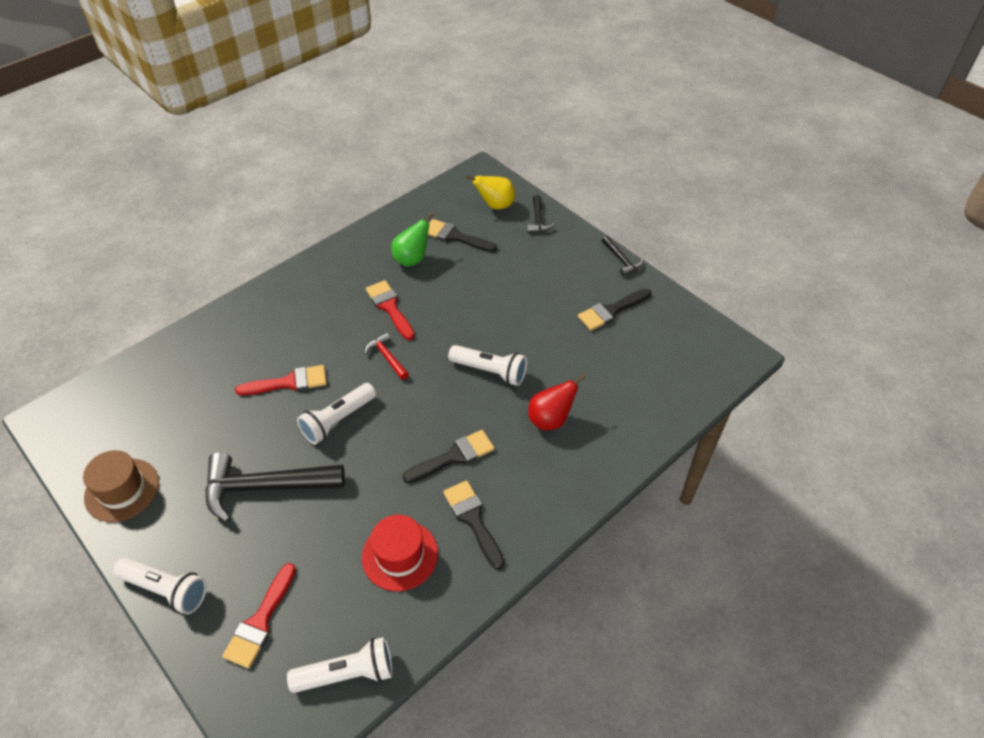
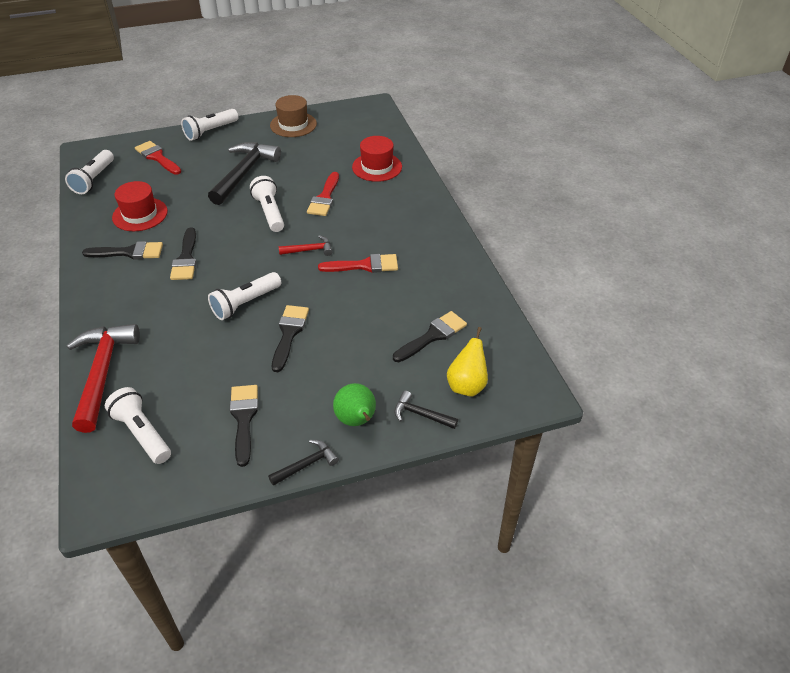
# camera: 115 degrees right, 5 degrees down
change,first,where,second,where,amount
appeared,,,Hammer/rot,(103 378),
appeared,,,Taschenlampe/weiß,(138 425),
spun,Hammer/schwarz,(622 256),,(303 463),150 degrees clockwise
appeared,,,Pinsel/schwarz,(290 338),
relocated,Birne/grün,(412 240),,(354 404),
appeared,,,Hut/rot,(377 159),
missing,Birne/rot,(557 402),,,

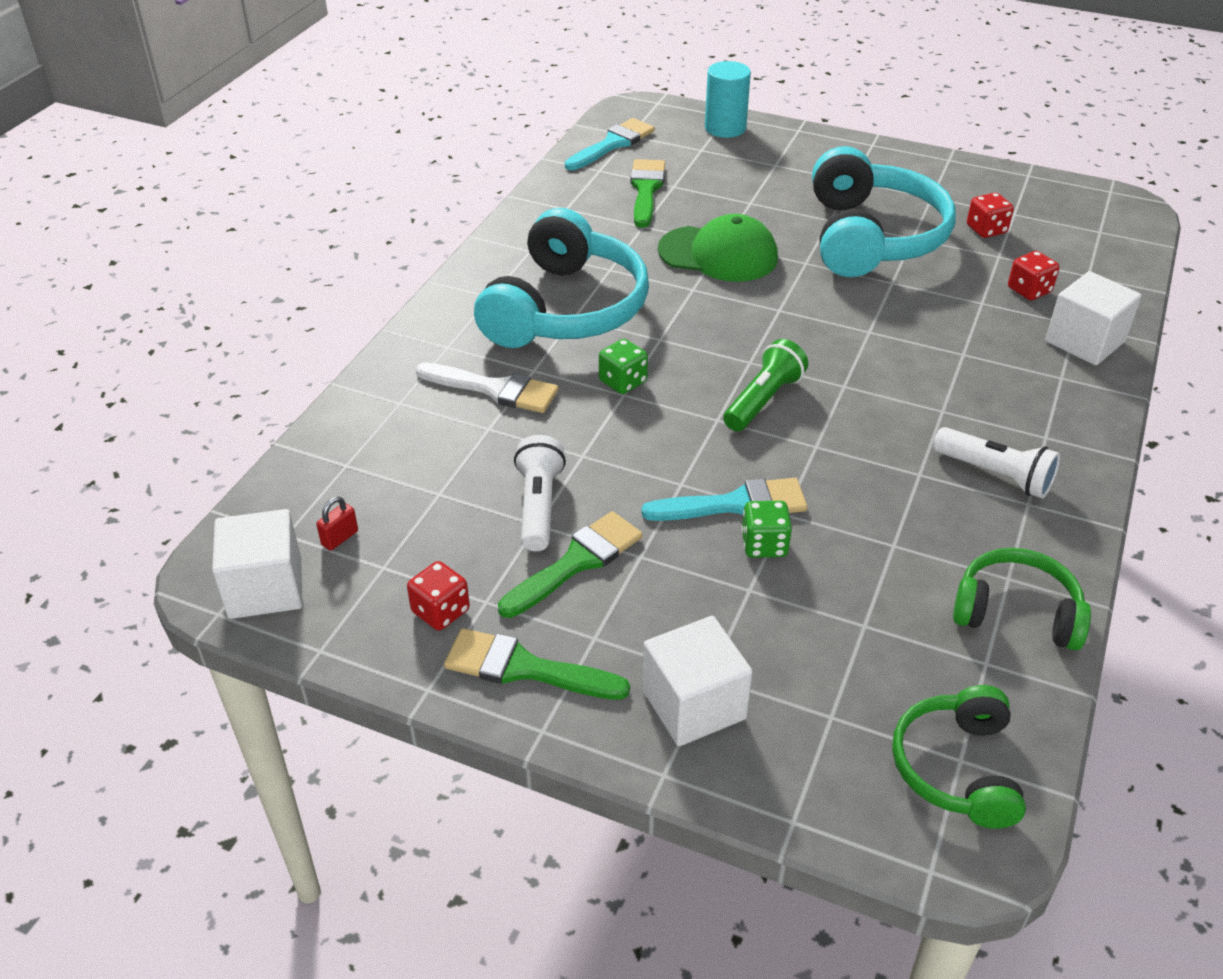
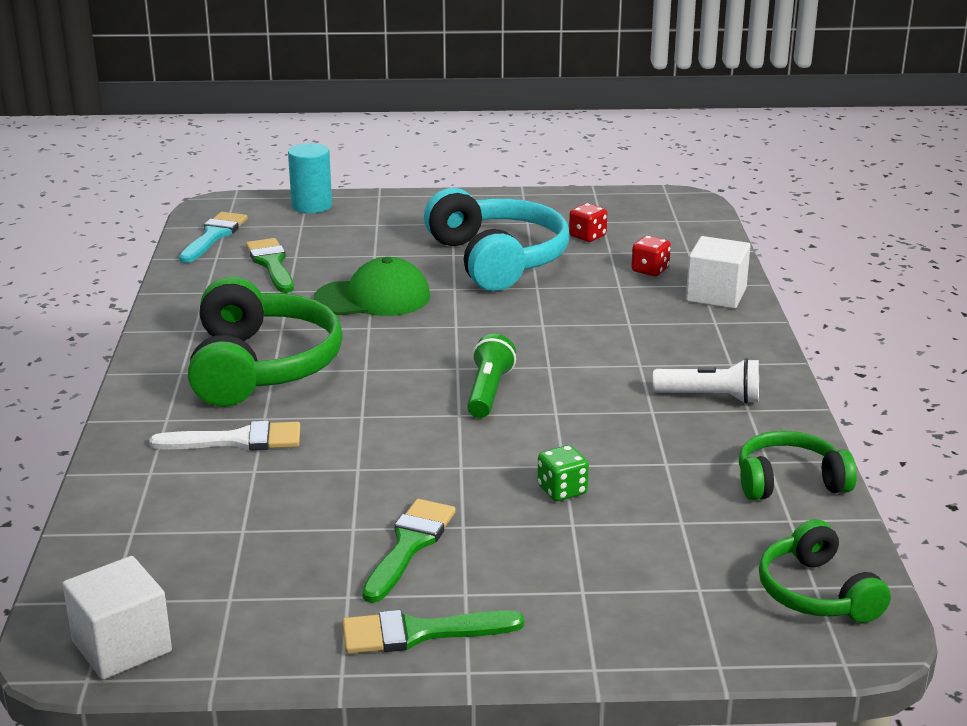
# camera: 25 degrees left, 15 degrees down
change,first,where,second,where,amount
colour,Kopfhörer/türkis,(561 278),Kopfhörer/grün,(265 342),
missing,Vorhängeschloss/rot,(337 523),,,
missing,Spielwürfel/rot,(438 596),,,
missing,Taschenlampe/weiß,(540 493),,,
missing,Spielwürfel/grün,(623 366),,,
missing,Pinsel/türkis,(724 499),,,
missing,Kubus/weiß,(697 681),,,

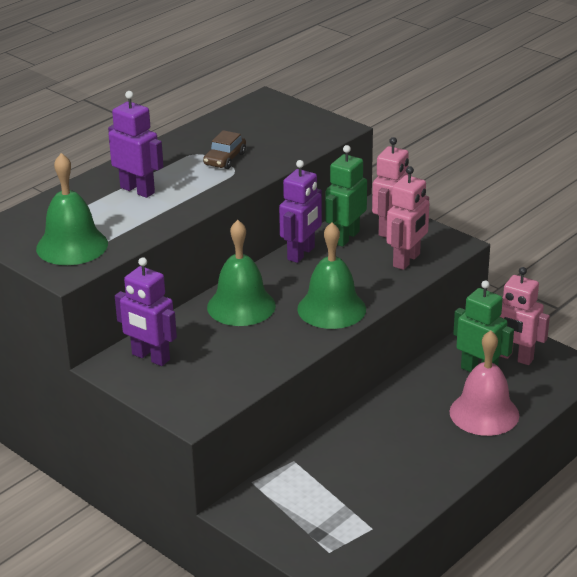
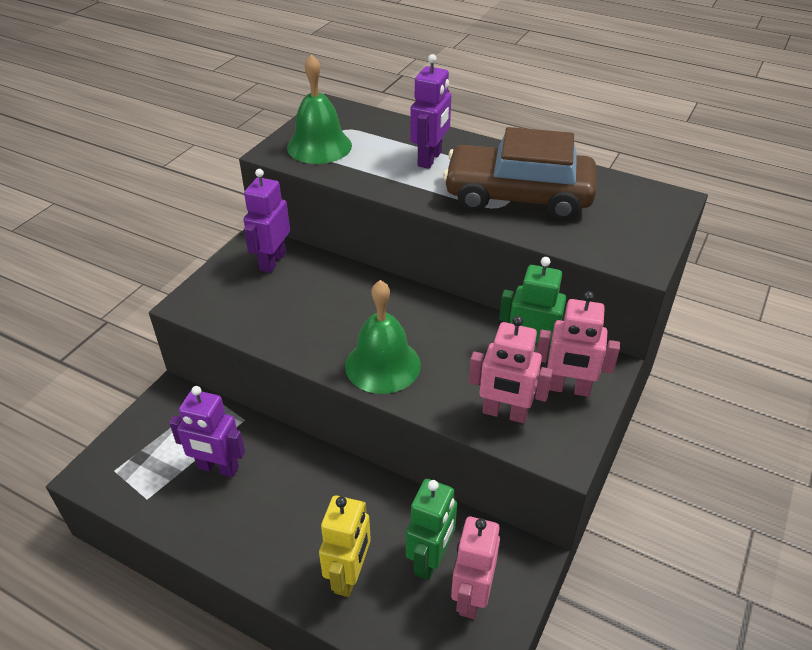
# camera: 75 degrees right, 10 degrees up
change,first,where,second,where,amount
relocated,Roboter/lila,(300 211),,(207 431),
exchanged,Glocke/rosa,(484 383),Roboter/gelb,(345 546),
size,Auto/braun,(224 149),,(519 173),x2.45
missing,Glocke/grün,(241 273),,,

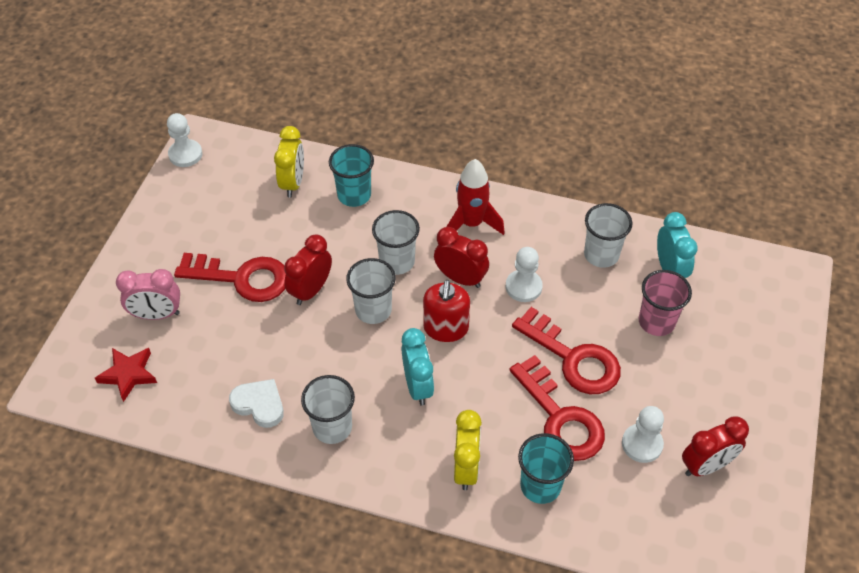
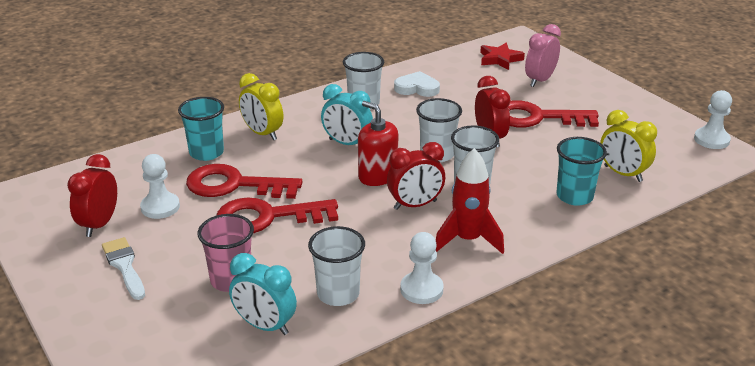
# camera: 130 degrees right, 20 degrees down
change,first,where,second,where,amount
appeared,,,Pinsel/weiß,(123 268),
spun,Herz/weiß,(256 403),,(417 84),150 degrees counterclockwise
relocated,Bauer/weiß,(524 274),,(422 268),
spun,Schlüssel/rot,(230 277),,(554 113),45 degrees clockwise

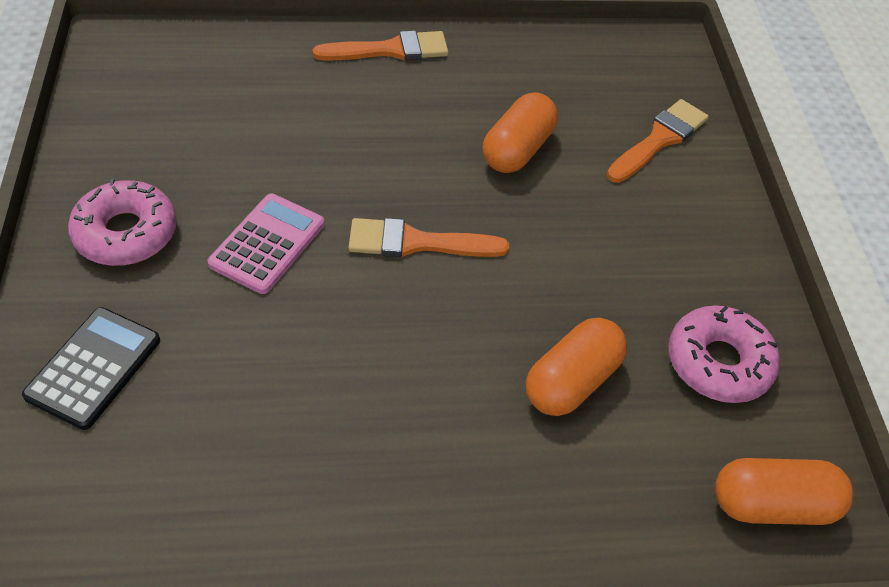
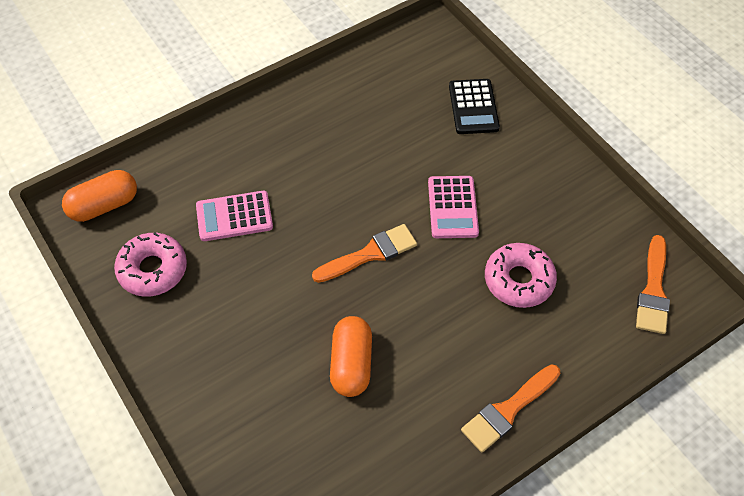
# camera: 155 degrees right, 5 degrees up
change,first,where,second,where,amount
exchanged,Kapsel/orange,(576 367),Taschenrechner/rosa,(234 216),
relocated,Donut/rosa,(122 222),,(521 275),
relocated,Pinsel/orange,(658 141),,(653 284),

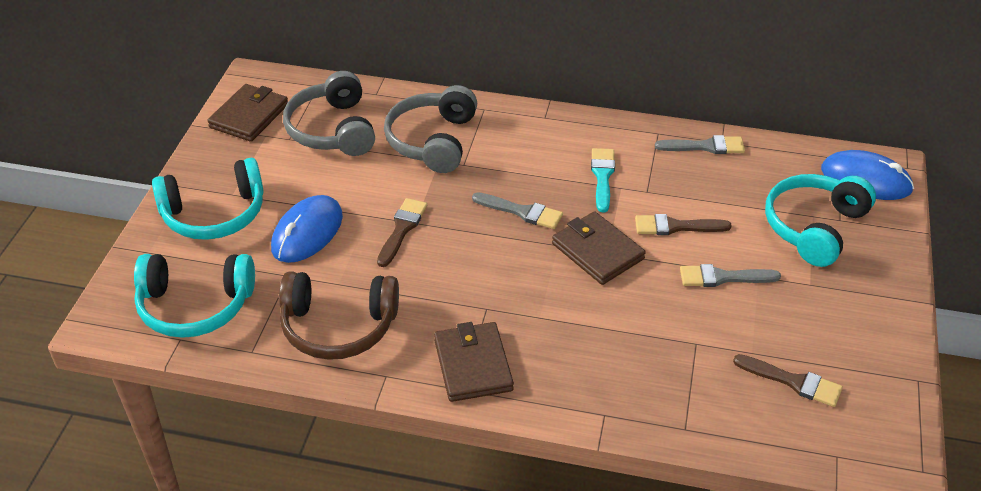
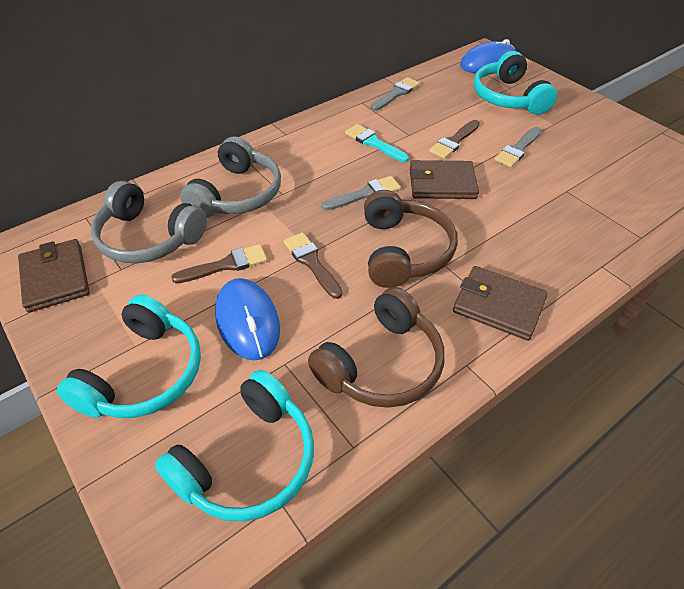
# camera: 50 degrees left, 5 degrees up
change,first,where,second,where,amount
relocated,Pinsel/braun,(788 380),,(219 263),
spun,Kopfhörer/grau,(430 129),,(230 177),120 degrees counterclockwise
appeared,,,Kopfhörer/braun,(410 239),

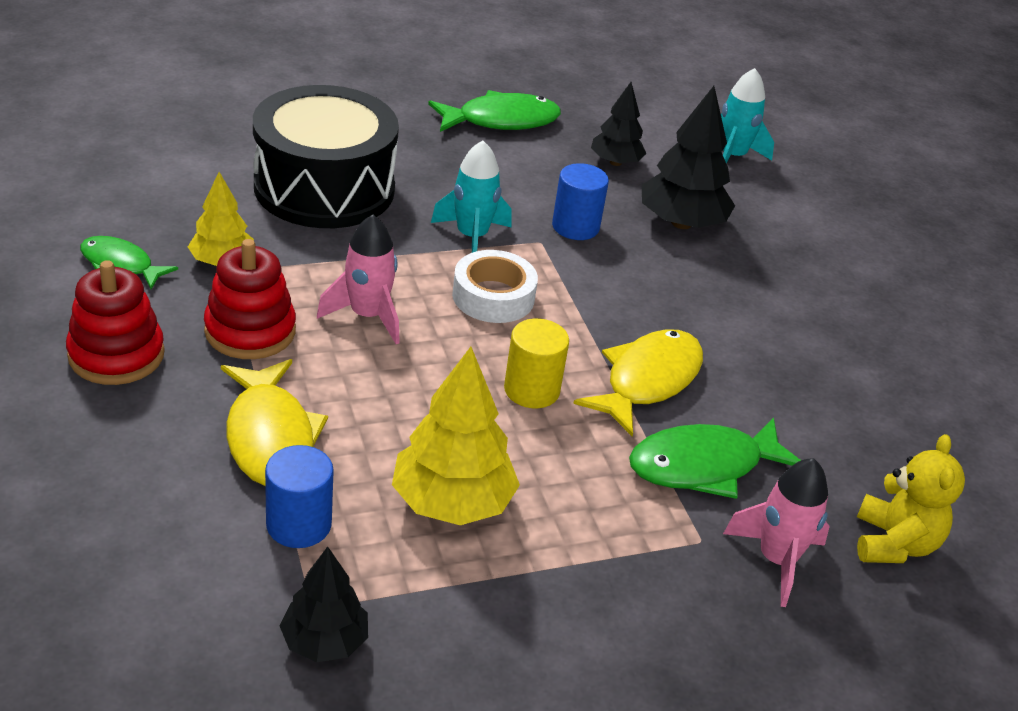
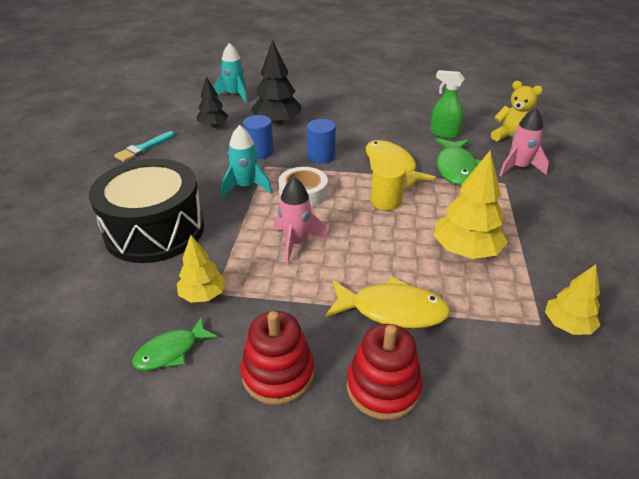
# camera: 60 degrees left, 0 degrees up
change,first,where,second,where,amount
exchanged,Fisch/grün,(494 111),Pinsel/türkis,(144 146),
relocated,Vollzylinder/blau,(299 496),,(321 141),
relocated,Stapelspielzeug/rot,(250 299),,(385 372),
appeared,,,Sprühflasche/grün,(447 104),
colour,Baum/schwarz,(324 604),Baum/gelb,(572 299),

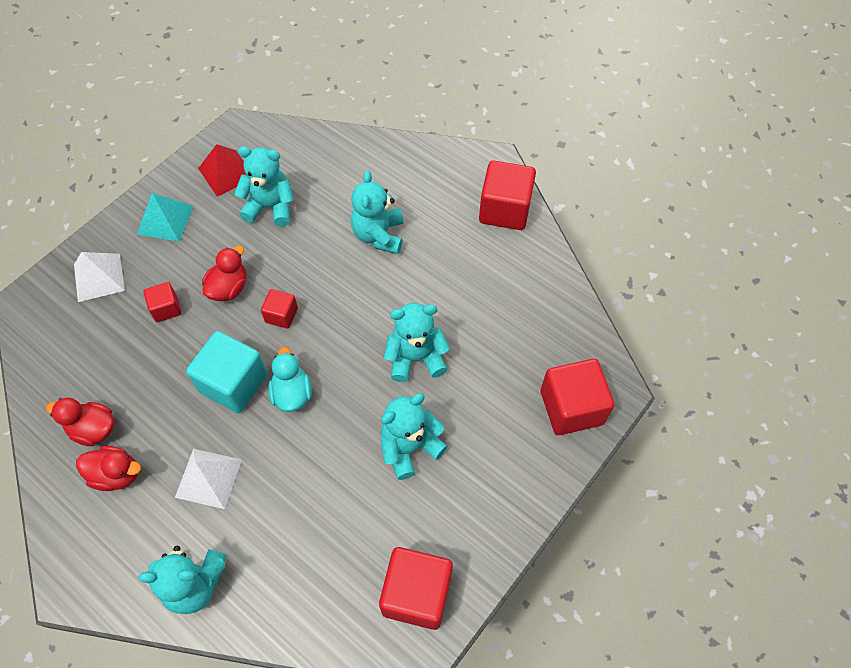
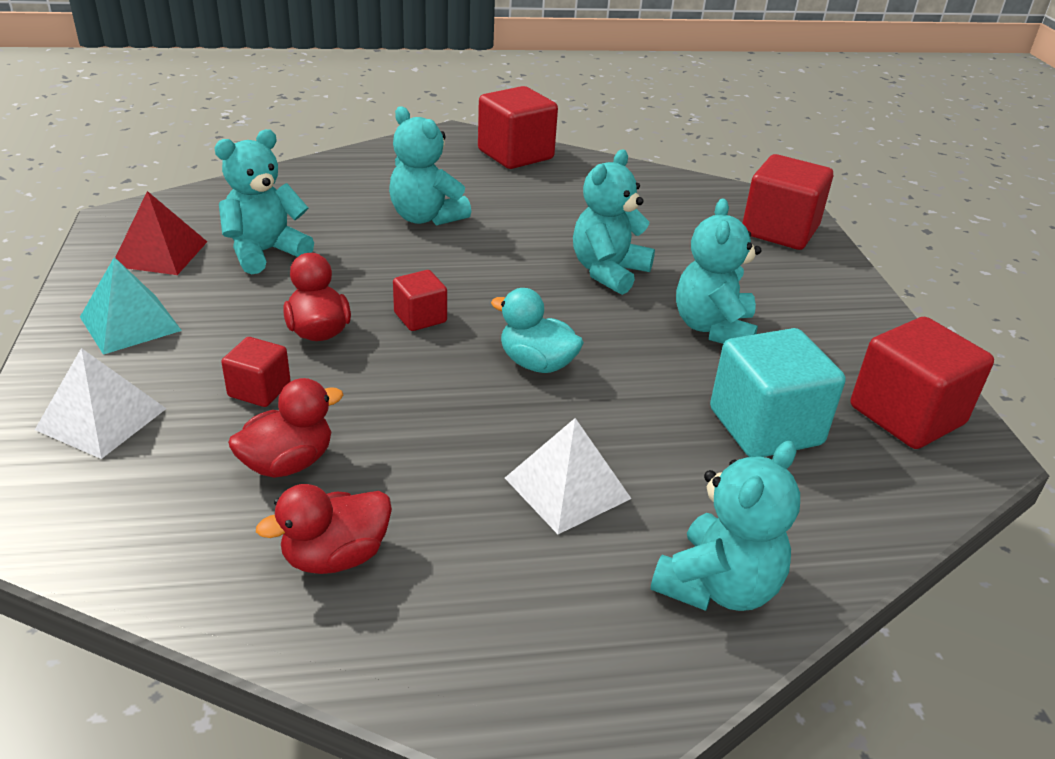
# camera: 50 degrees left, 25 degrees down
change,first,where,second,where,amount
relocated,Ente/rot,(108 468),,(285 428),
relocated,Kubus/türkis,(226 372),,(777 392),

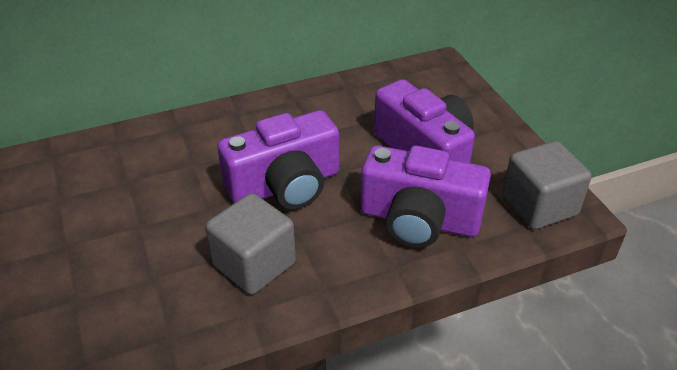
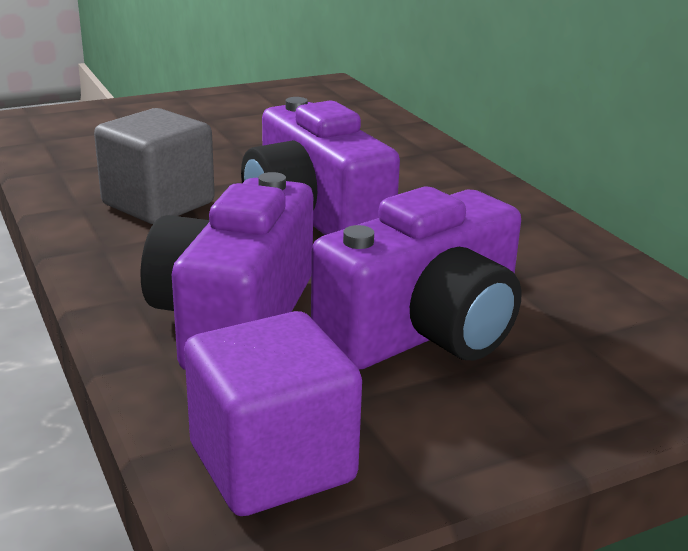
# camera: 85 degrees right, 15 degrees down
change,first,where,second,where,amount
colour,Kubus/grau,(547 185),Kubus/lila,(273 413),

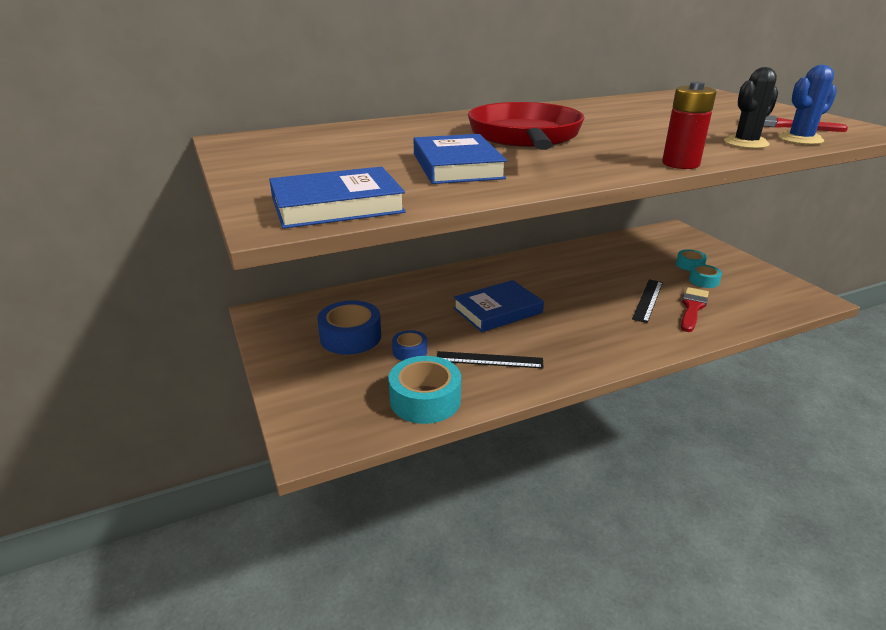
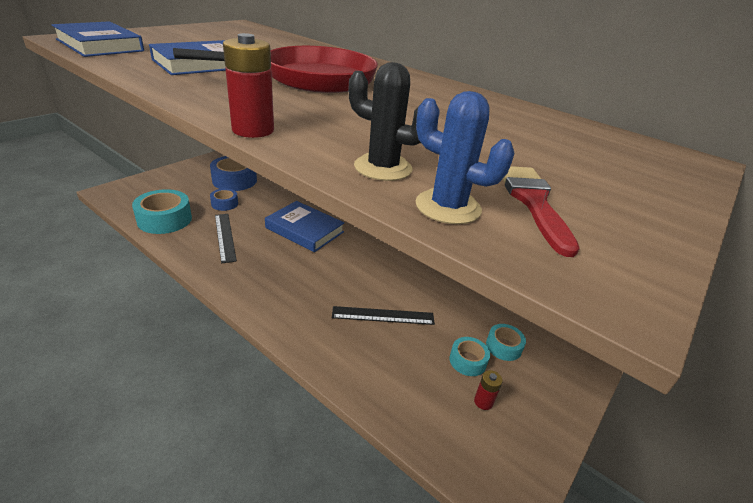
# camera: 60 degrees right, 5 degrees up
change,first,where,second,where,amount
appeared,,,Batterie/rot,(488 390),
missing,Pinsel/rot,(695 309),,,

